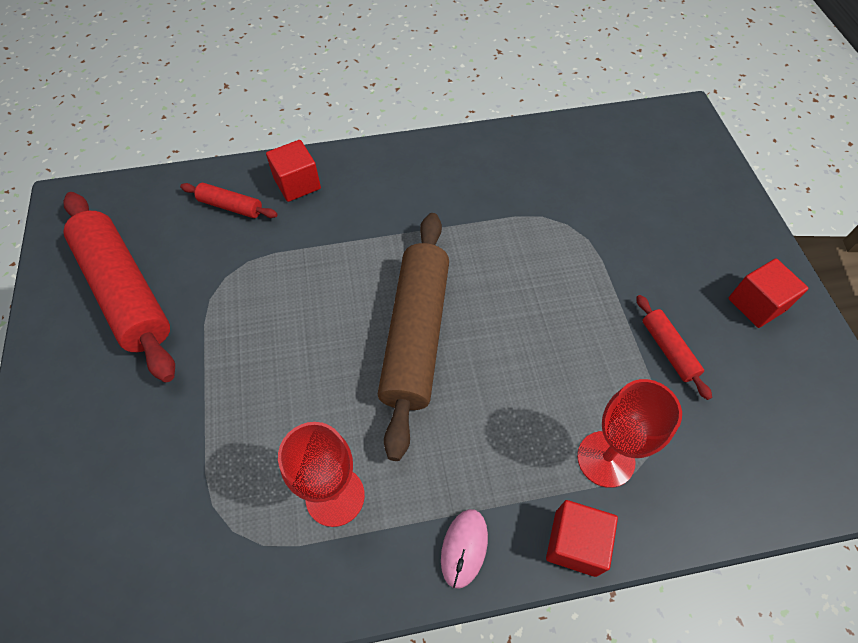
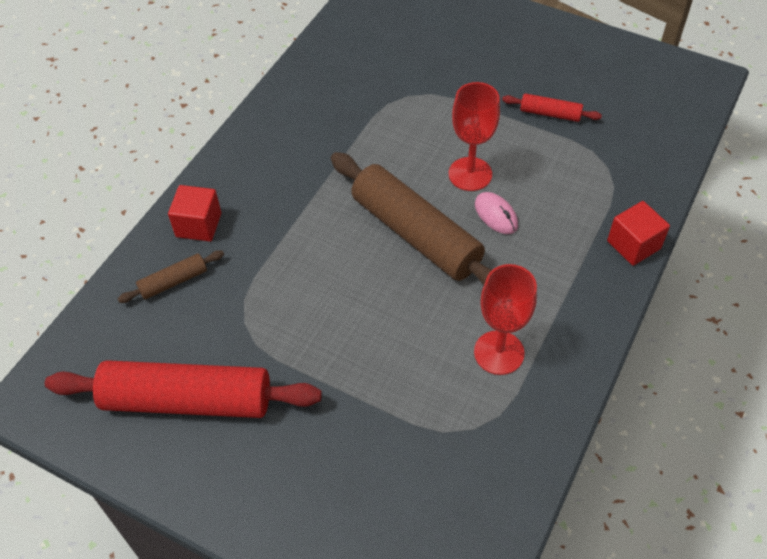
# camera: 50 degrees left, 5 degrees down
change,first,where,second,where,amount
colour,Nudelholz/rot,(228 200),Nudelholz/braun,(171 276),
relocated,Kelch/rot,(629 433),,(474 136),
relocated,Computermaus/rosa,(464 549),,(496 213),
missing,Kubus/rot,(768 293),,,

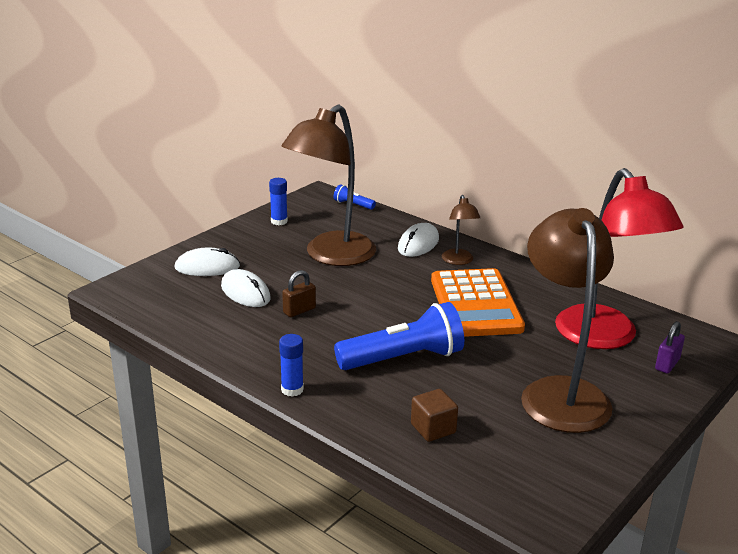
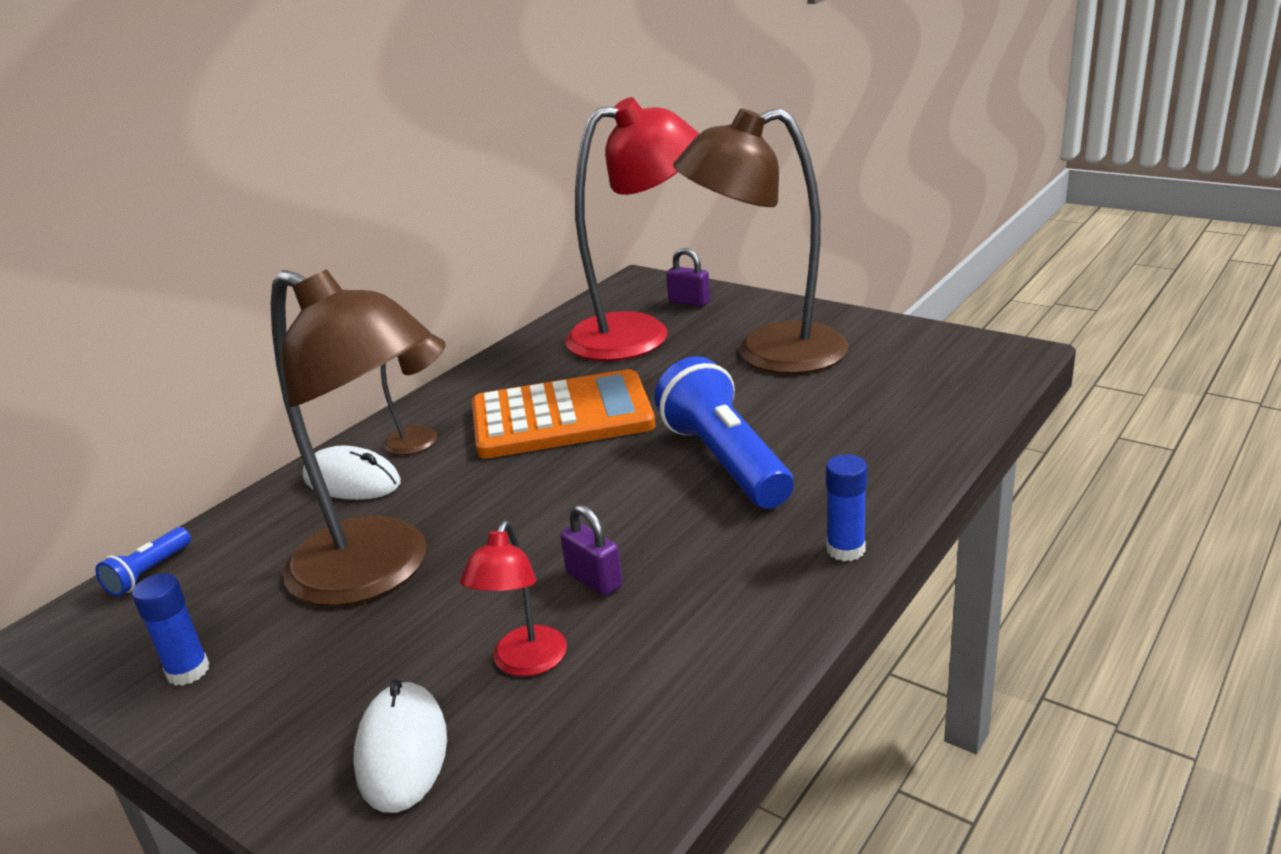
# camera: 90 degrees left, 0 degrees up
change,first,where,second,where,amount
exchanged,Computermaus/weiß,(246 288),Lampe/rot,(513 598),
colour,Vorhängeschloss/braun,(299 293),Vorhängeschloss/lila,(591 550),
missing,Kubus/braun,(434 415),,,

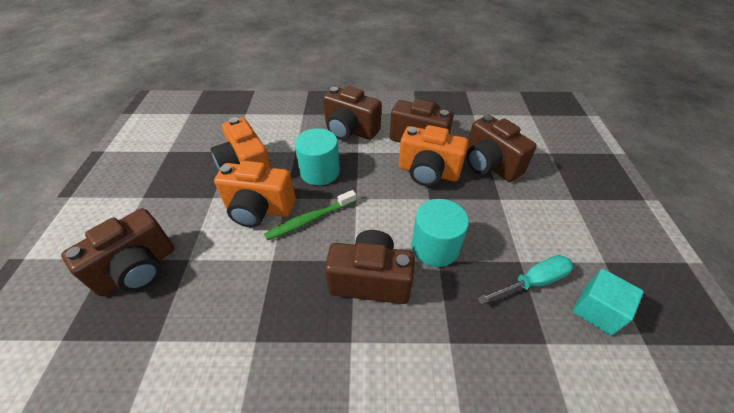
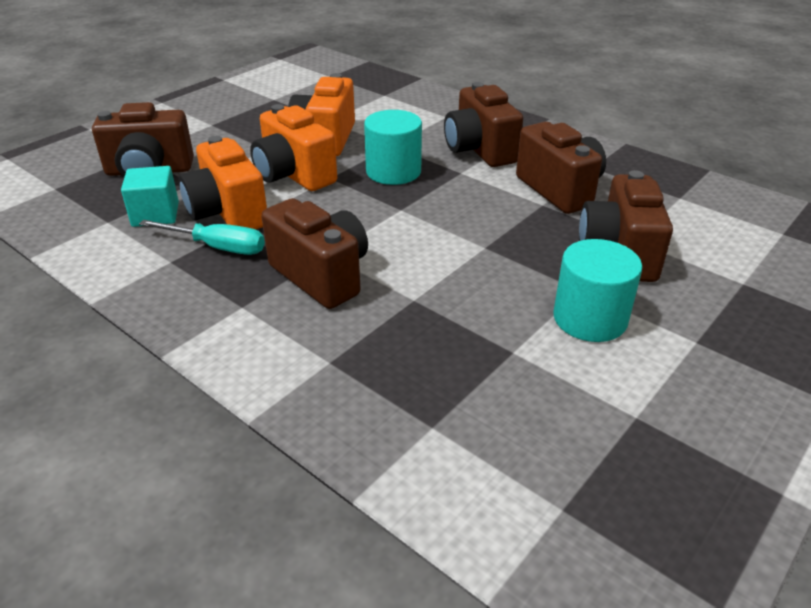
# camera: 40 degrees right, 10 degrees down
change,first,where,second,where,amount
relocated,Kubus/türkis,(608 302),,(150 196),
relocated,Schraubenzieher/türkis,(525 279),,(202 237),
relocated,Kamera/orange,(433 155),,(222 182),
relocated,Vollzylinder/türkis,(440 233),,(597 290),
missing,Zahnbürste/grün,(310 215),,,

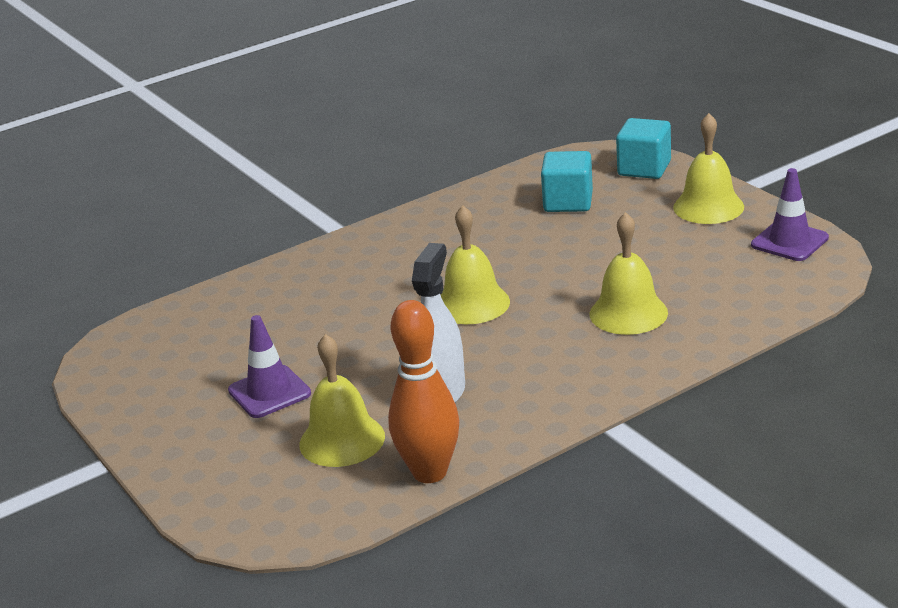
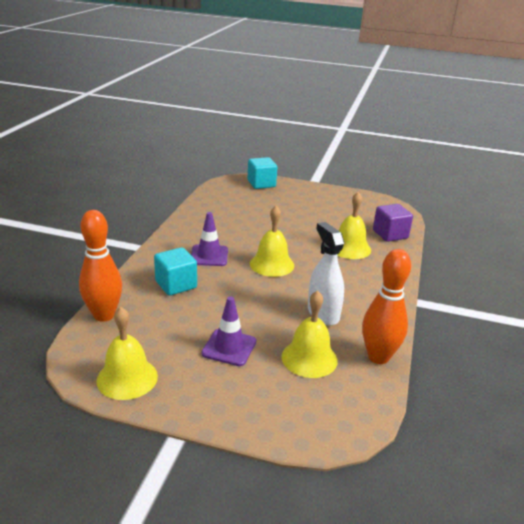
# camera: 45 degrees left, 0 degrees up
change,first,where,second,where,amount
appeared,,,Bowlingkegel/orange,(100 266),
relocated,Glocke/gelb,(708 168),,(127 353),
relocated,Kubus/türkis,(567 181),,(175 271),
relocated,Leitkegel/lila,(790 214),,(209 239),
appeared,,,Kubus/lila,(393 223),

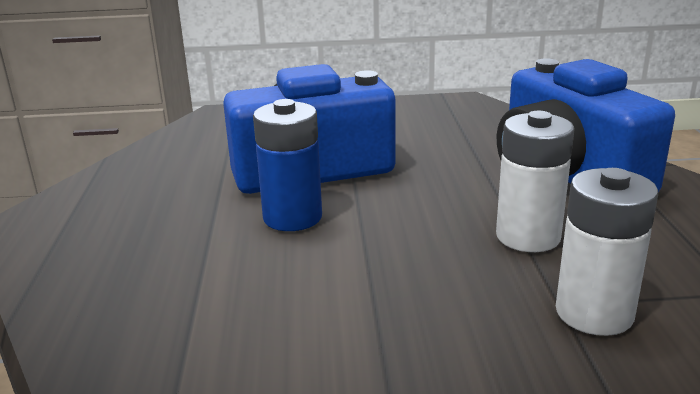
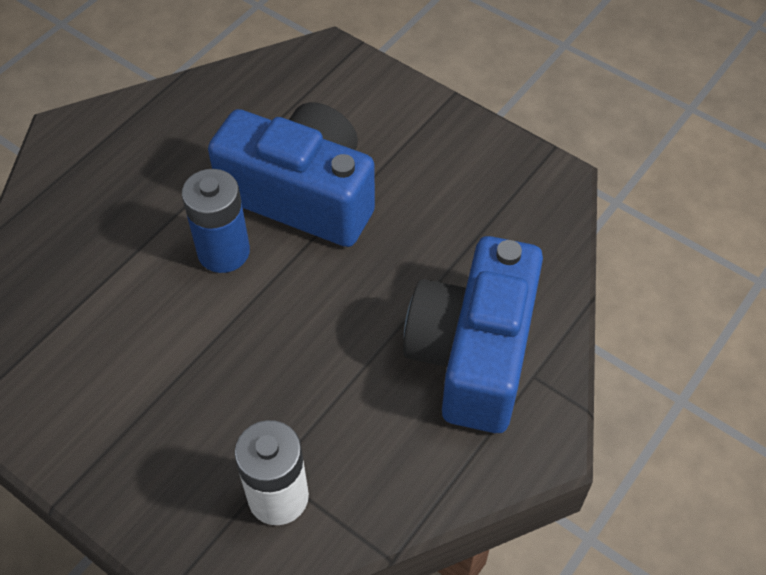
# camera: 40 degrees right, 30 degrees up
change,first,where,second,where,amount
missing,Batterie/weiß,(535 181),,,

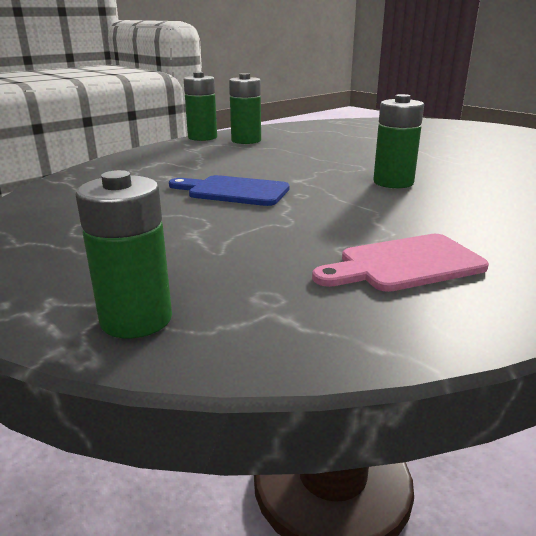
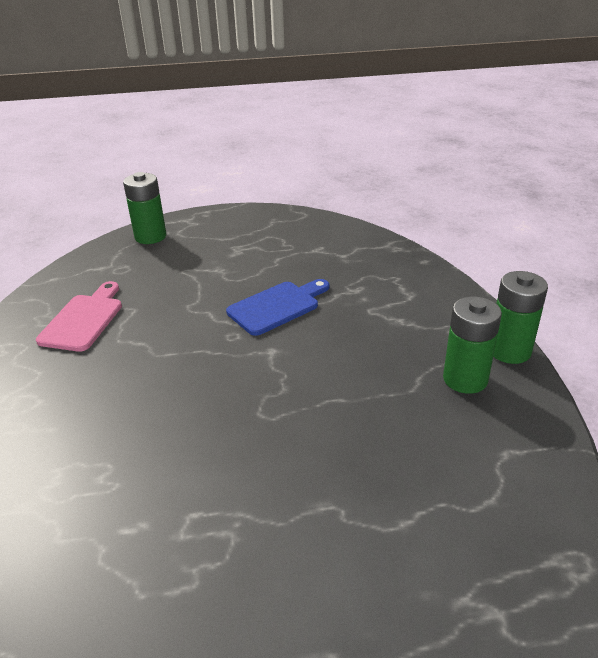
# camera: 125 degrees right, 10 degrees up
change,first,where,second,where,amount
missing,Batterie/grün,(398 141),,,

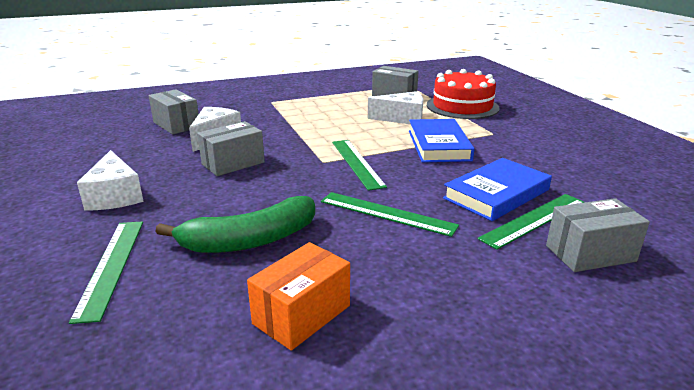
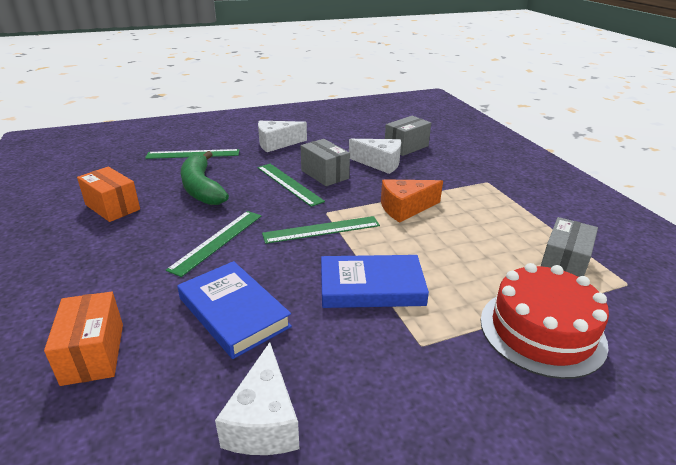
# camera: 90 degrees right, 5 degrees up
change,first,where,second,where,amount
colour,Schachtel/grau,(598 235),Schachtel/orange,(83 339),
relocated,Käse/weiß,(395 107),,(257 398),
relocated,Lineal/grün,(531 222),,(291 185),
appeared,,,Käse/orange,(412 201),

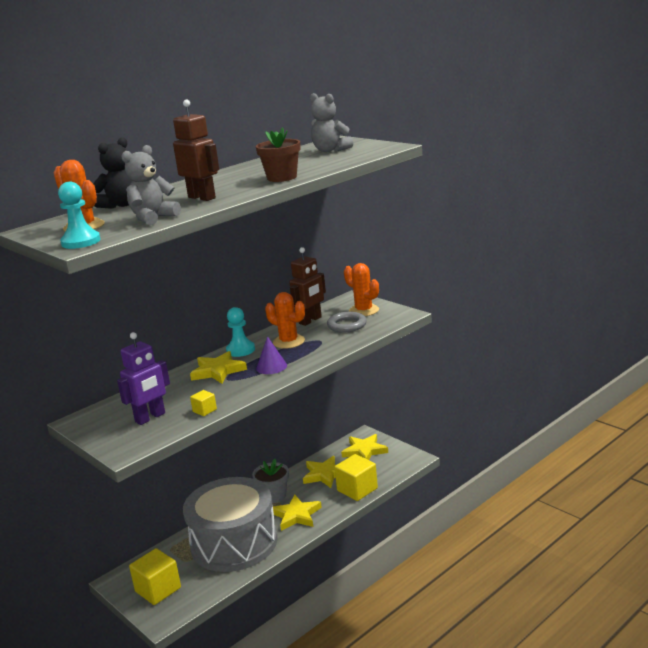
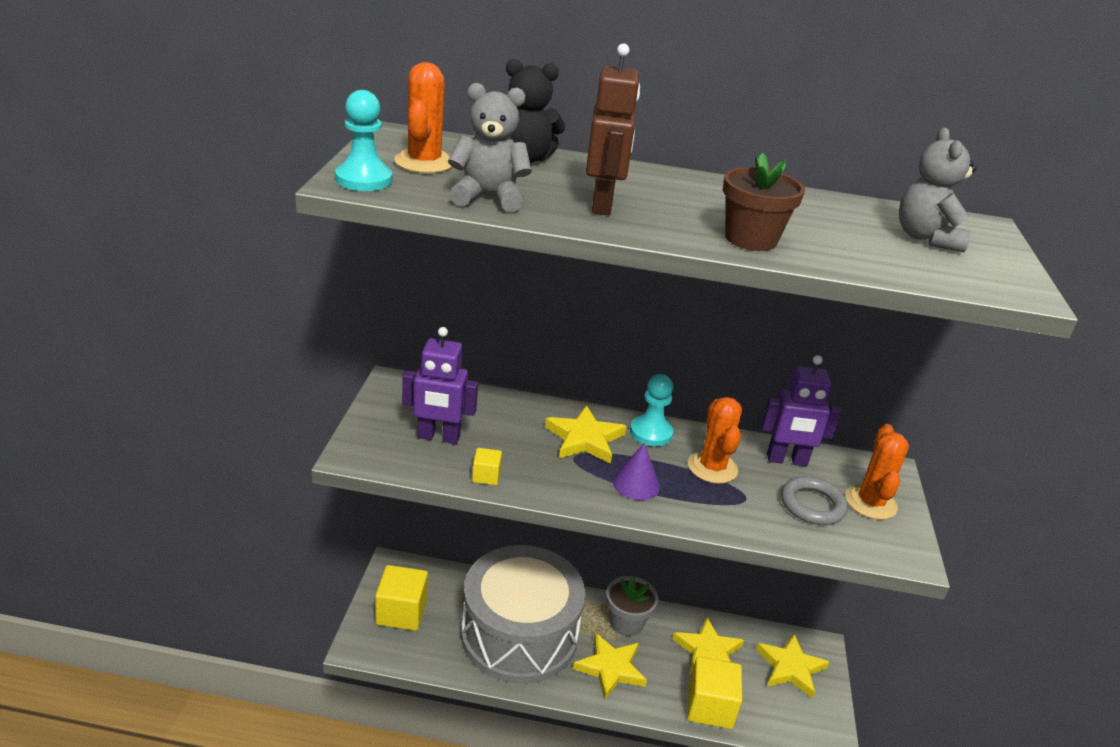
# camera: 45 degrees right, 10 degrees up
change,first,where,second,where,amount
colour,Roboter/braun,(307 286),Roboter/lila,(801 410),

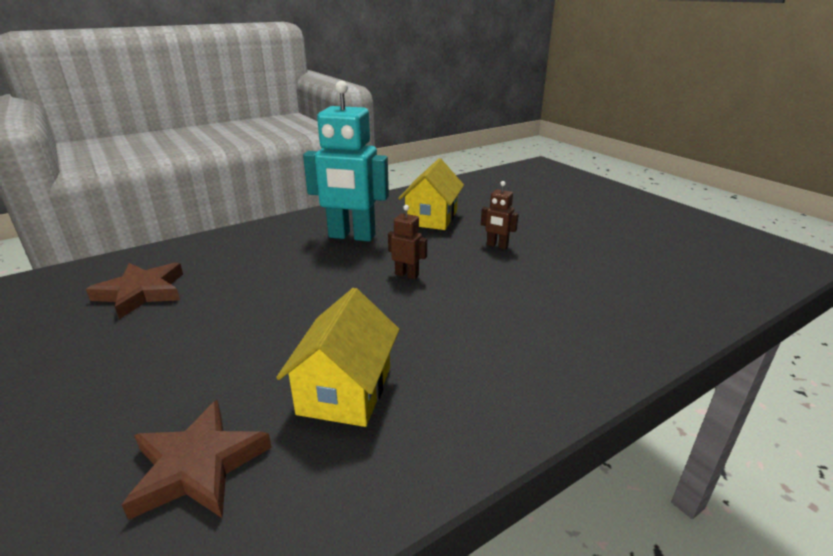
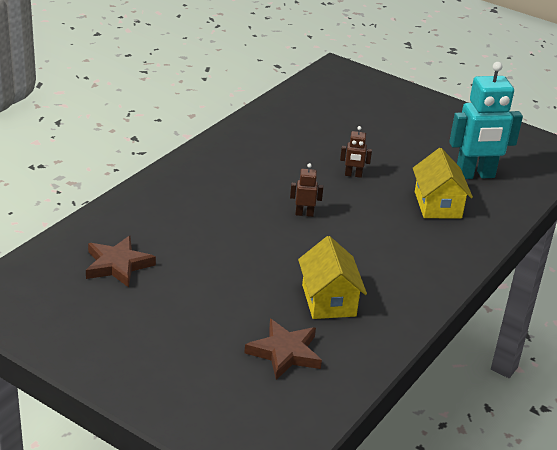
# camera: 25 degrees left, 5 degrees up
change,first,where,second,where,amount
relocated,Haus/gelb,(431 194),,(443 183),
relocated,Roboter/türkis,(346 161),,(486 120),

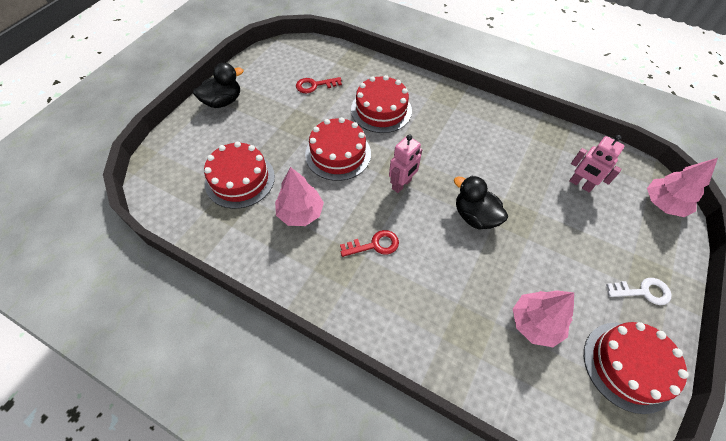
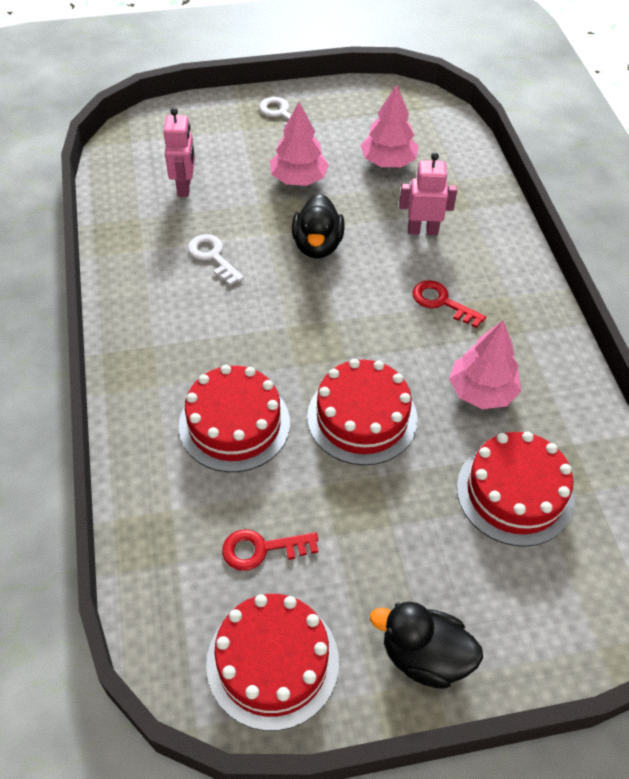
# camera: 130 degrees left, 5 degrees down
change,first,where,second,where,amount
appeared,,,Schlüssel/weiß,(216 259),
relocated,Kuchen/rot,(636 368),,(272 662),
spun,Schlüssel/rot,(319 85),,(270 550),135 degrees clockwise
relocated,Baum/rosa,(682 187),,(299 144),
relocated,Roboter/rosa,(405 163),,(428 194),

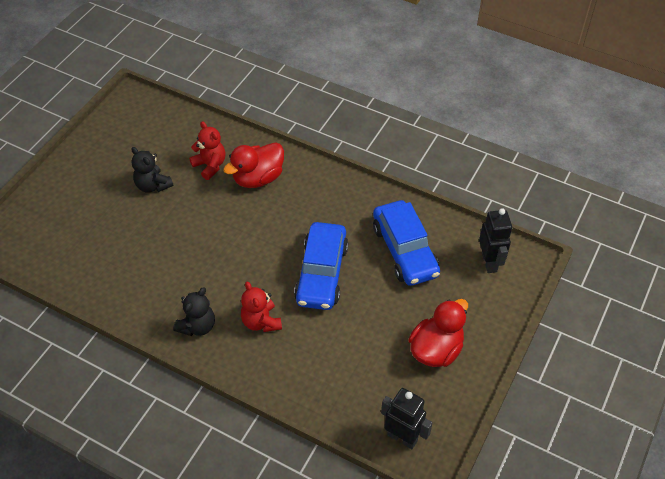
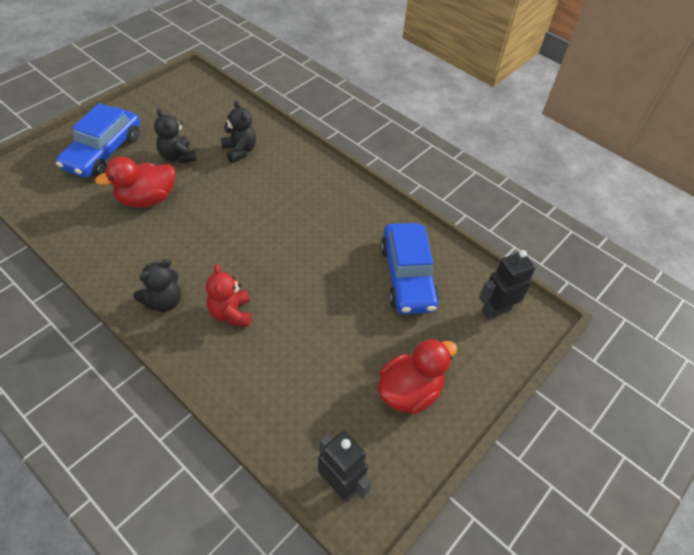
# camera: 10 degrees right, 0 degrees up
change,first,where,second,where,amount
relocated,Auto/blau,(321 266),,(98 140),
relocated,Ente/rot,(253 165),,(135 182),
colour,Teddybär/rot,(207 150),Teddybär/schwarz,(238 131),
spun,Roboter/schwarz,(495 240),,(507 284),120 degrees counterclockwise

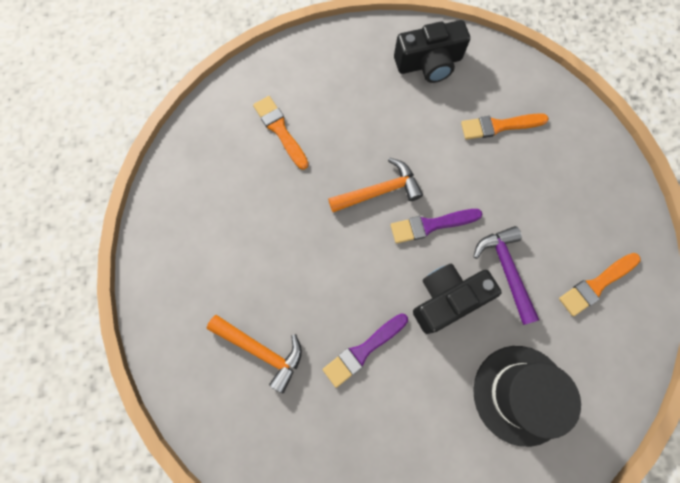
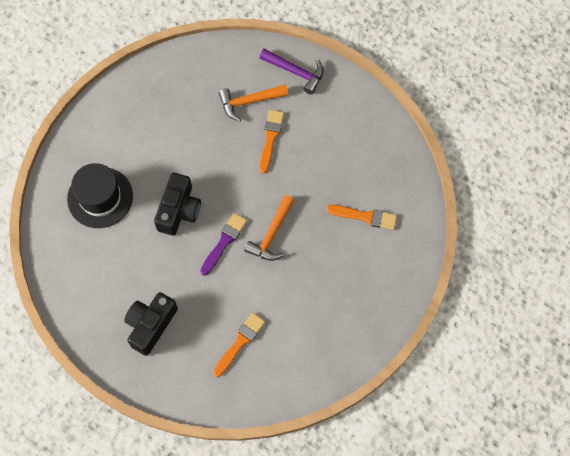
# camera: 135 degrees right, 5 degrees down
change,first,where,second,where,amount
relocated,Kamera/schwarz,(432 51),,(151 324),
relocated,Hammer/lila,(506 275),,(291 72),
relocated,Pinsel/orange,(600 284),,(271 142),
missing,Pinsel/lila,(365 350),,,

